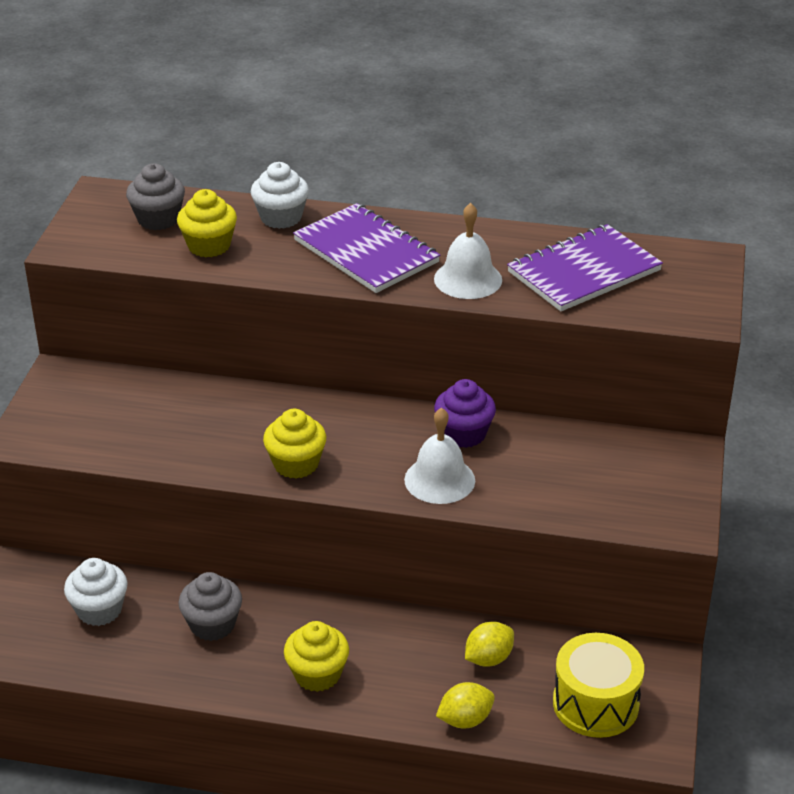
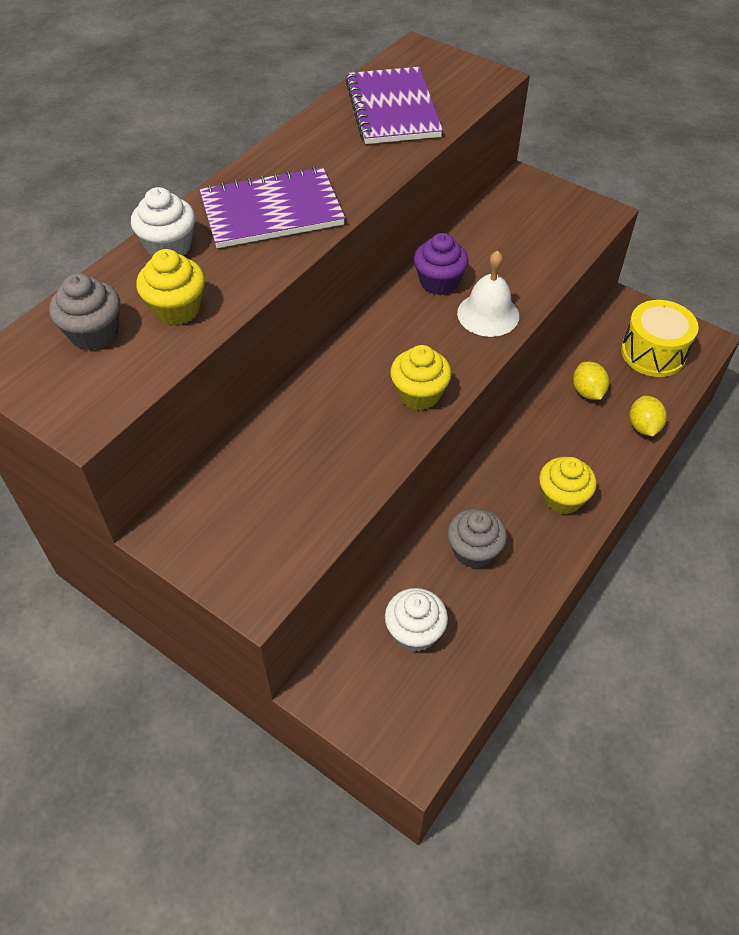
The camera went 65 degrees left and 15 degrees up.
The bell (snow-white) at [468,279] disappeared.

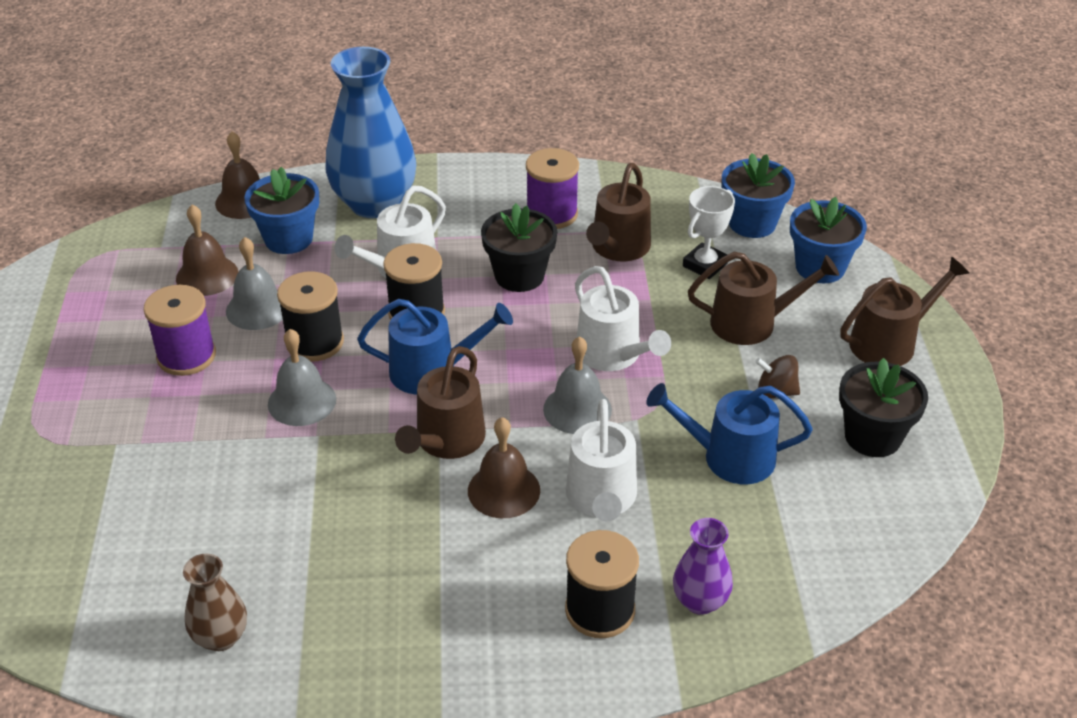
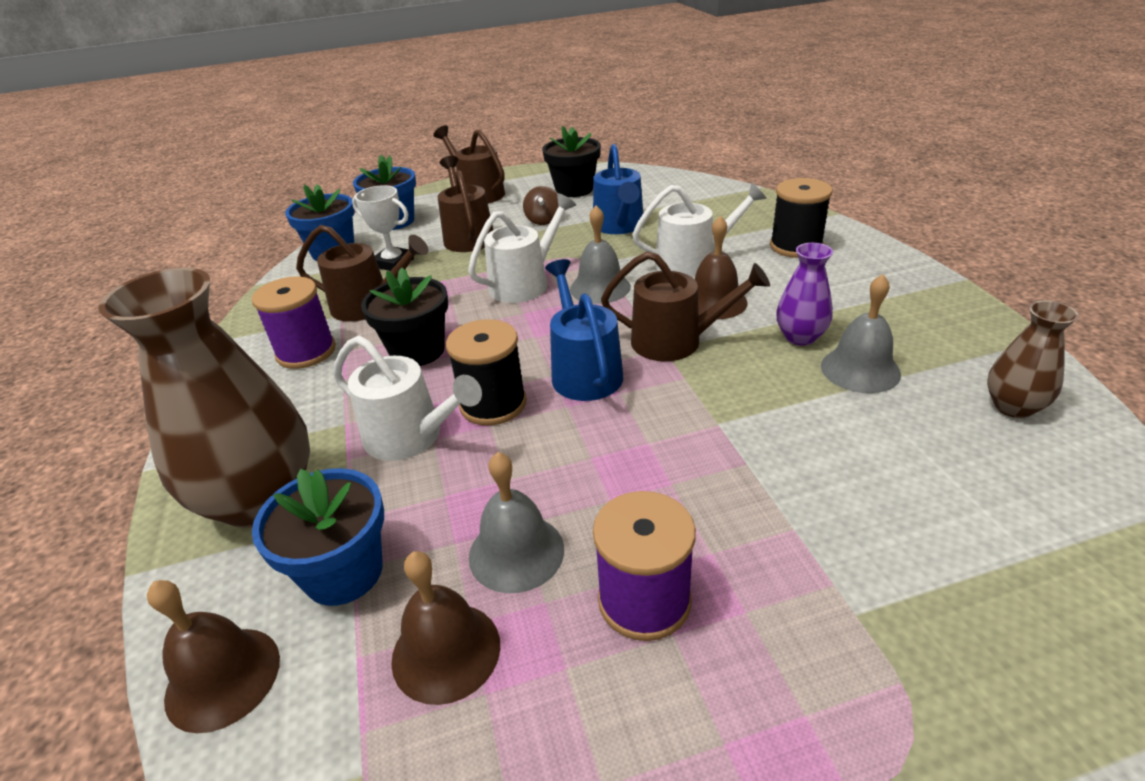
The camera went 100 degrees left and 5 degrees down.
The reel of thread (black) at [315,342] disappeared.
The bell (gray) moved from [302,401] to [860,369].
The vase (violet) moved from [700,601] to [800,337].
The vase (royal blue) at [374,203] became the vase (dark brown) at [260,500].

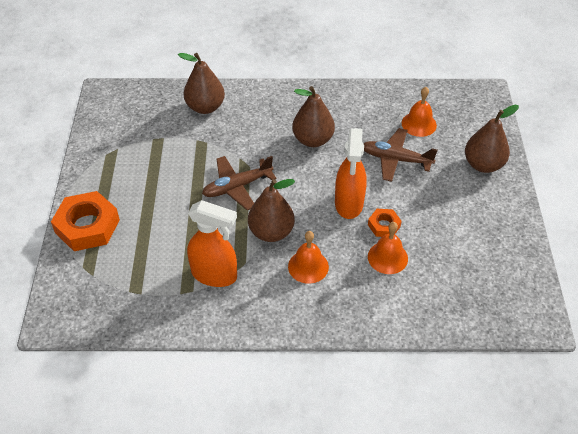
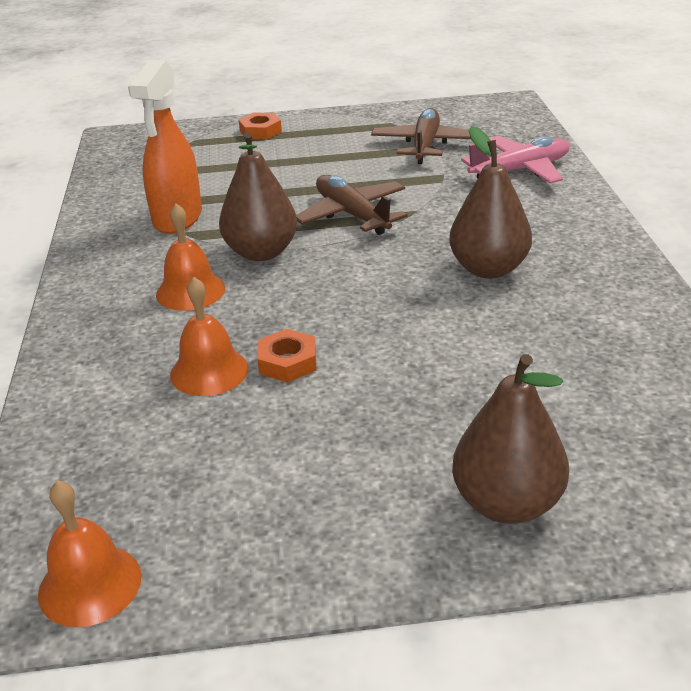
The camera went 85 degrees right and 15 degrees down.
The spray bottle (bright orange) at [349,204] disappeared.
The aeroplane (dark brown) moved from [395,159] to [425,145].
The bell (bright orange) moved from [419,124] to [90,584].
The toy pear (dark brown) at [205,107] was replaced by the aeroplane (pink) at [520,170].
The nut (bright orange) at [87,226] changed to 0.51 times the size.

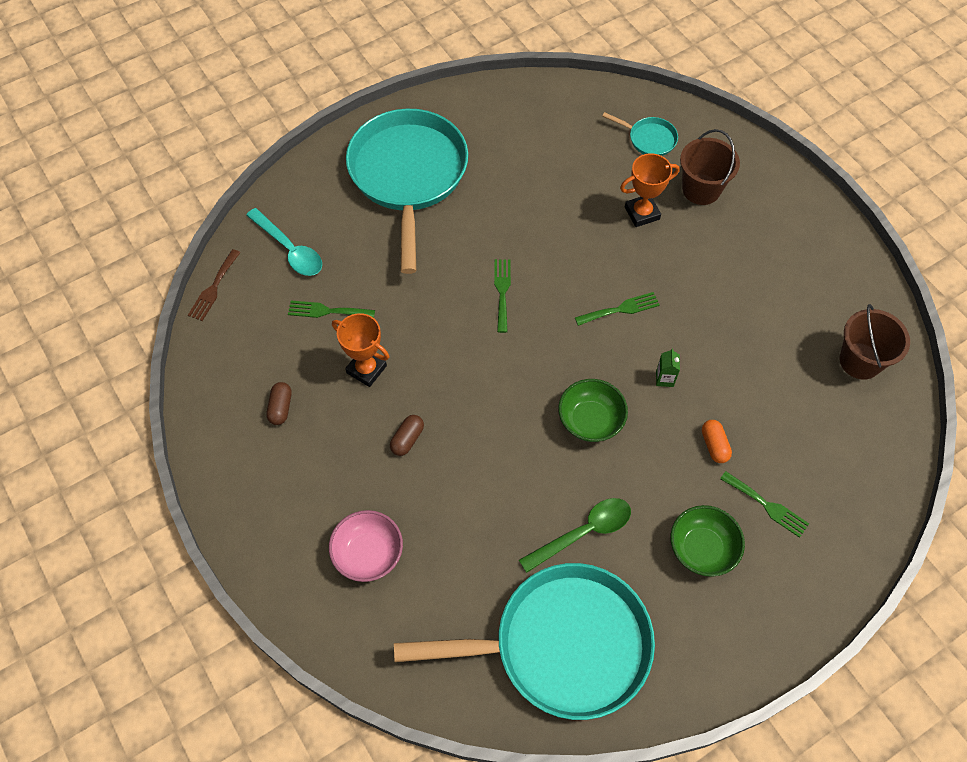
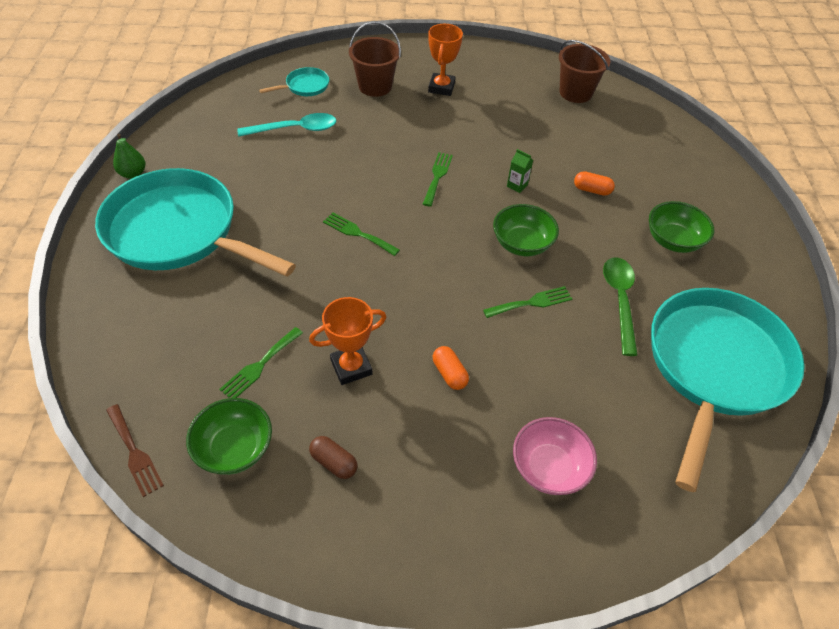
The camera went 60 degrees left and 10 degrees down.
The toy pear (emerald) at [133,174] appeared.
The deep dish (emerald) at [234,448] appeared.
The teaspoon (teal) moved from [289,249] to [295,129].
The trophy (bright orange) moved from [642,213] to [441,87].
The table fork (emerald) moved from [767,506] to [531,302].
The pill (dark brown) at [407,439] became the pill (bright orange) at [449,373].

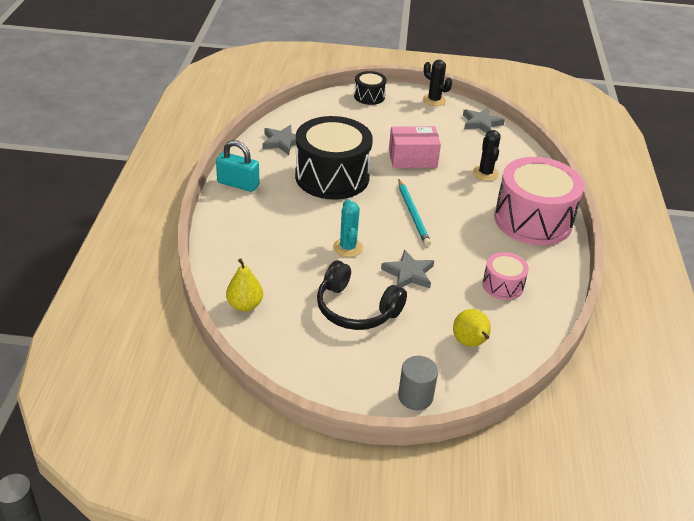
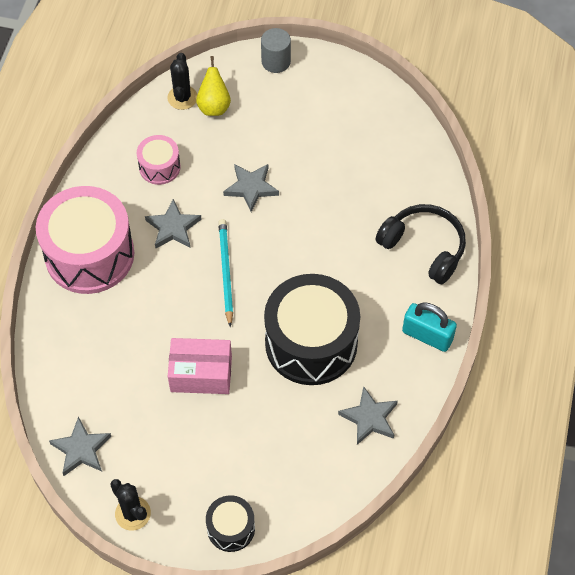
The camera went 170 degrees left and 20 degrees up.
The toy pear (yellow) at [245,305] disappeared.
The saguaro cactus (teal) at [348,247] disappeared.
The star shape (gray) at [173,228] appeared.
The headphones (black) moved from [356,309] to [424,247].
The saguaro cactus (black) moved from [485,173] to [182,98].

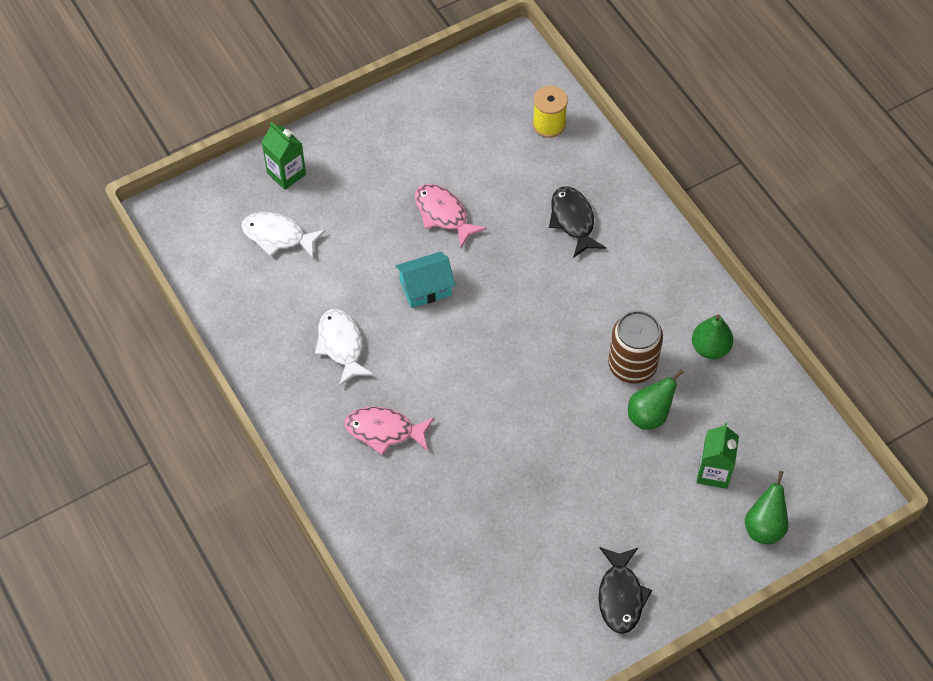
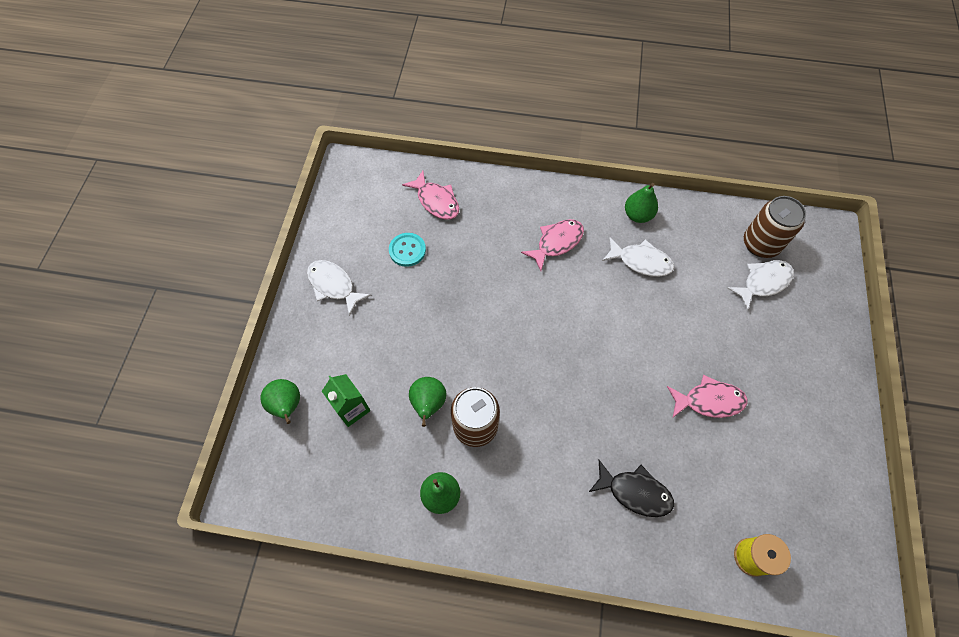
The camera went 130 degrees right and 5 degrees up.
The juice carton (emerald) at [286,174] disappeared.
The cottage (teal) at [425,288] disappeared.
The button (teal) at [407,250] appeared.
The toy fish (pink) at [436,201] appeared.
The toy pear (emerald) at [637,215] appeared.
The can (dark brown) at [760,244] appeared.
The toy fish (black) at [620,596] became the toy fish (snow-white) at [333,285].

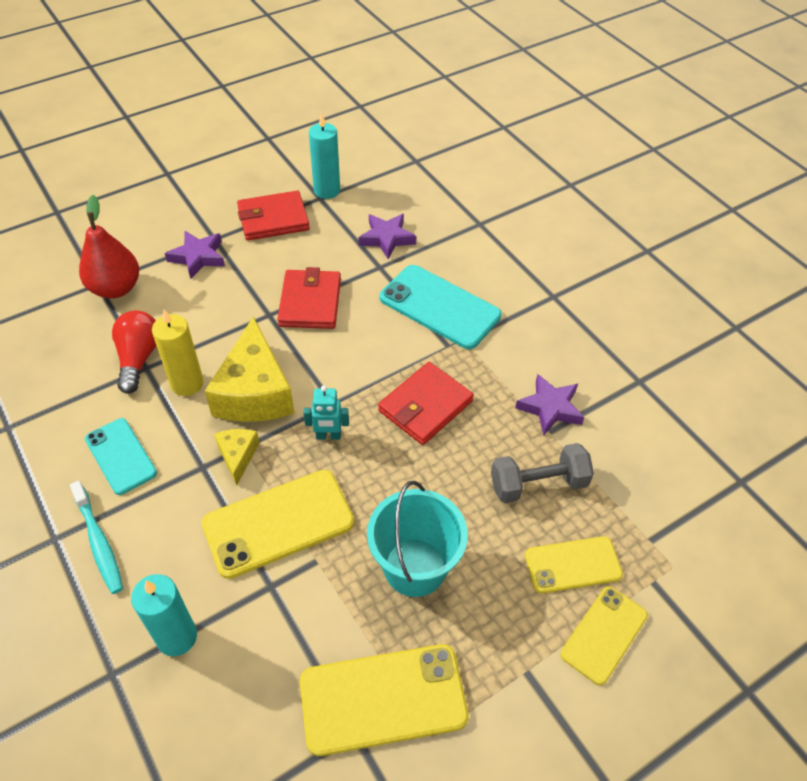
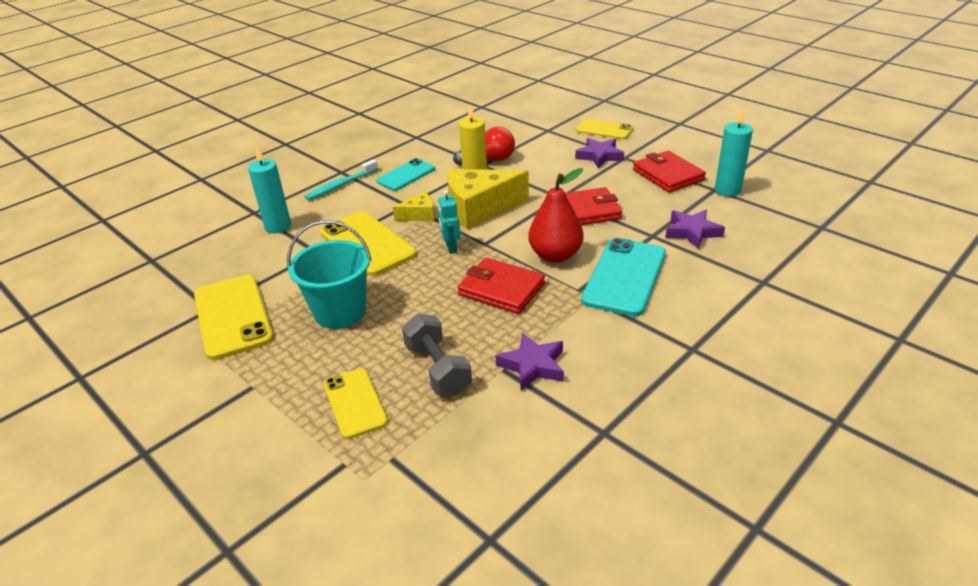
The camera went 80 degrees right and 15 degrees down.
The toy pear (crimson) moved from [116,288] to [555,255].
The phone (yellow) moved from [604,634] to [604,130].

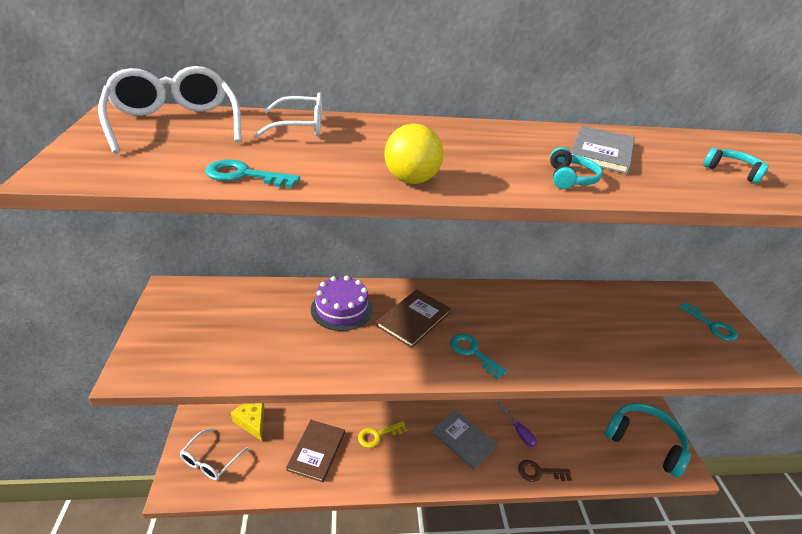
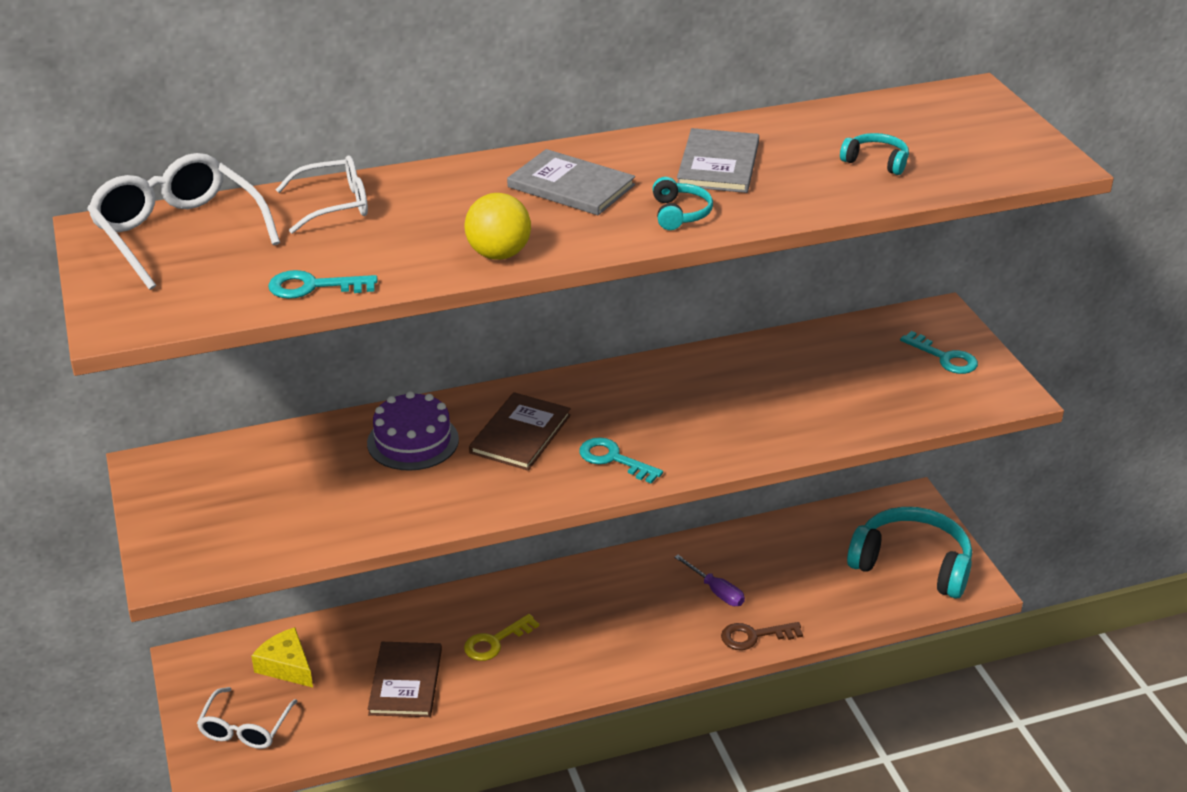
The camera went 10 degrees left and 0 degrees up.
The hardcover (gray) moved from [463,440] to [571,186].

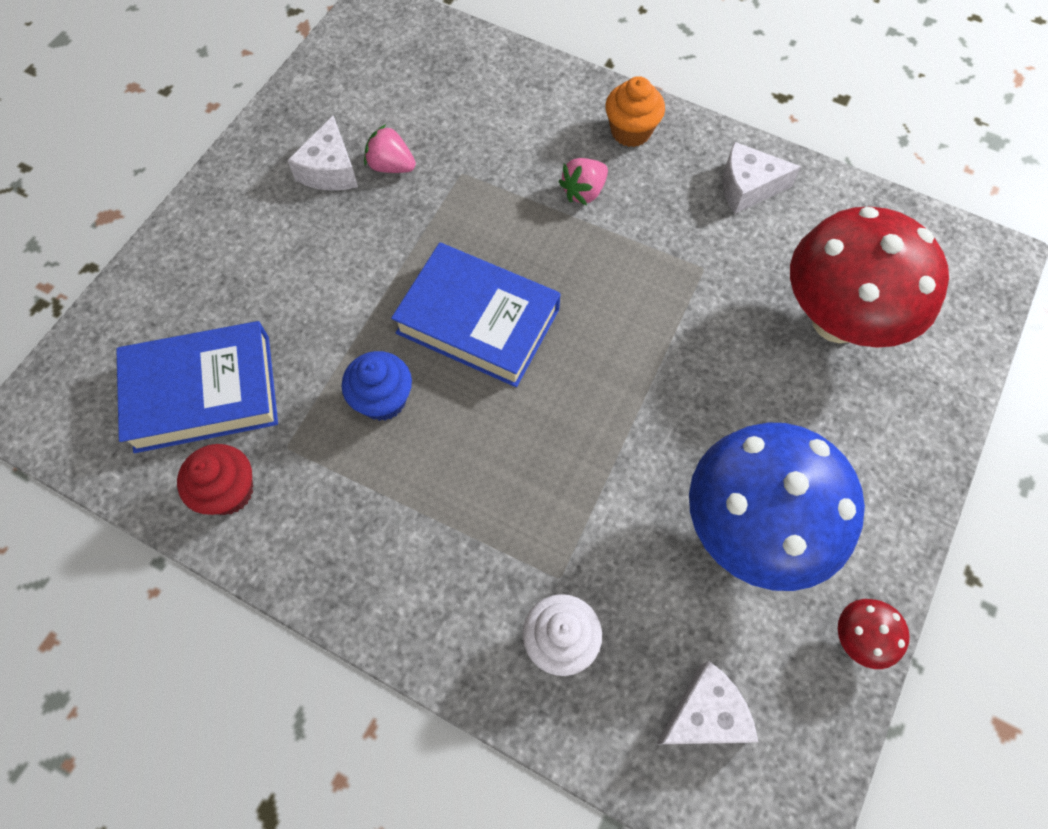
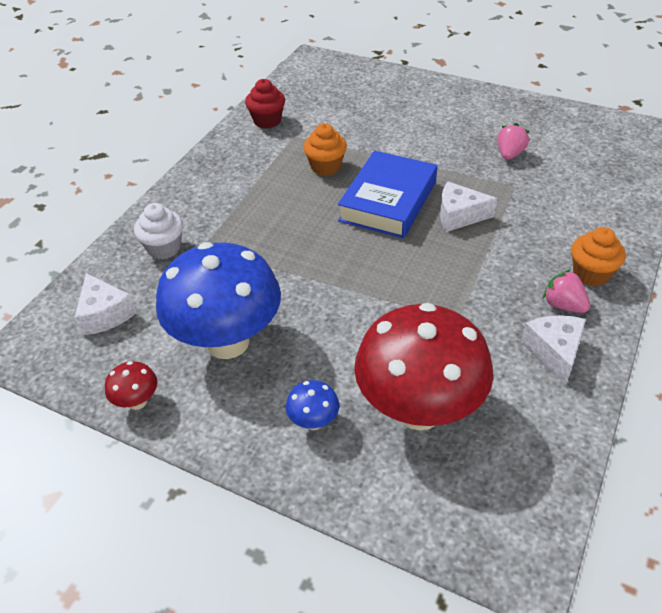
The camera went 90 degrees right and 20 degrees down.
The hardcover (royal blue) at [203,392] disappeared.
The mushroom (royal blue) at [313,422] appeared.
The piece of cheese (snow-white) moved from [330,170] to [459,215].
The berry (pink) moved from [584,192] to [563,305].
The fairy cake (royal blue) at [383,400] became the fairy cake (bright orange) at [326,167].

